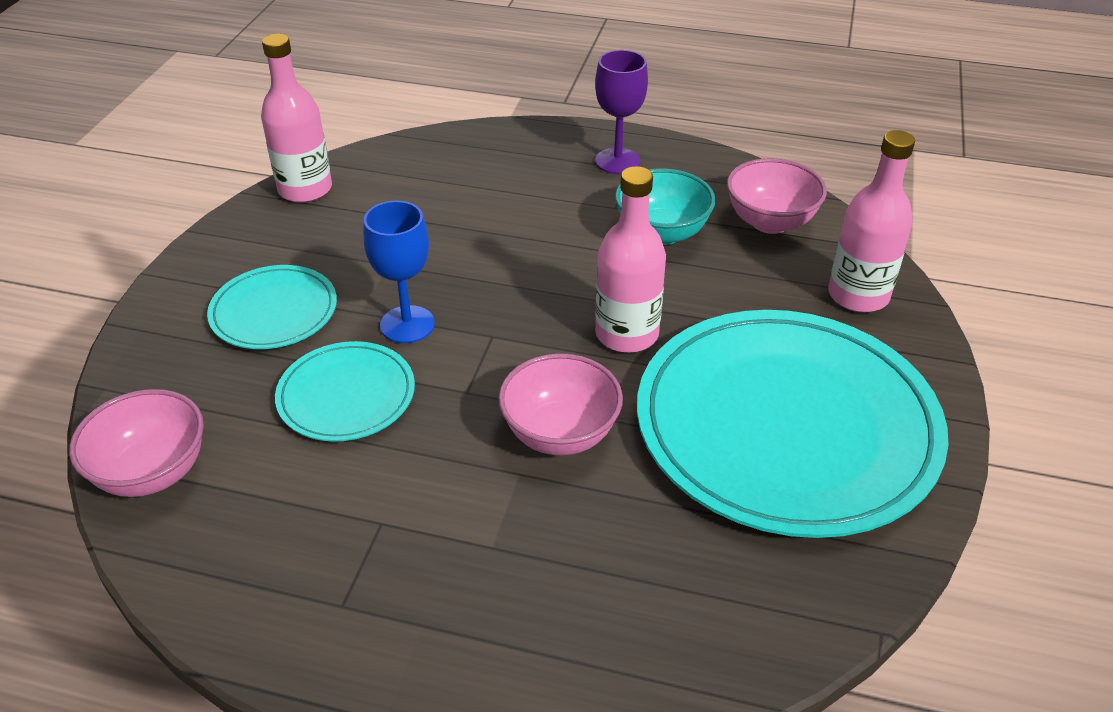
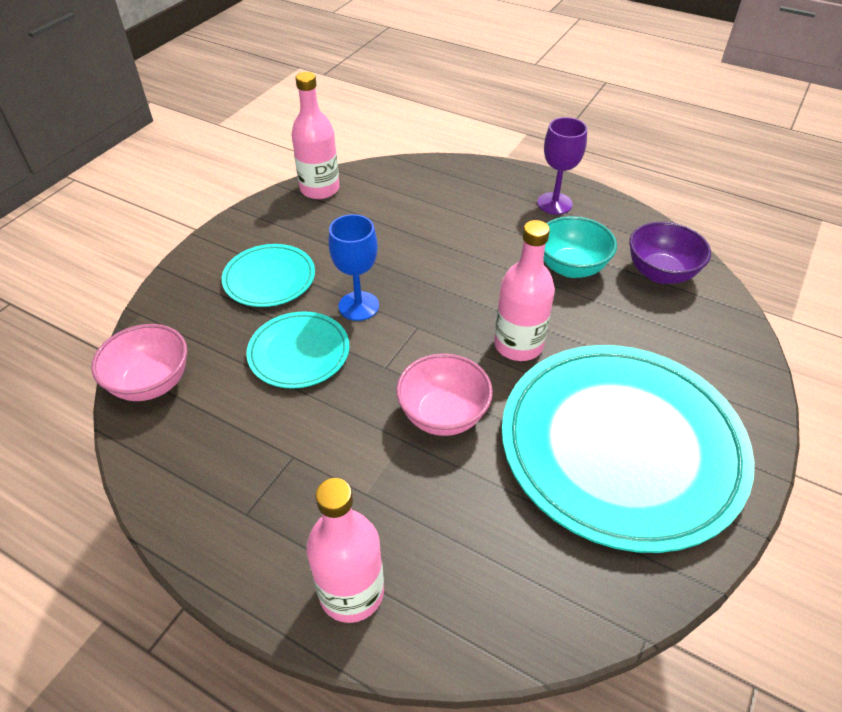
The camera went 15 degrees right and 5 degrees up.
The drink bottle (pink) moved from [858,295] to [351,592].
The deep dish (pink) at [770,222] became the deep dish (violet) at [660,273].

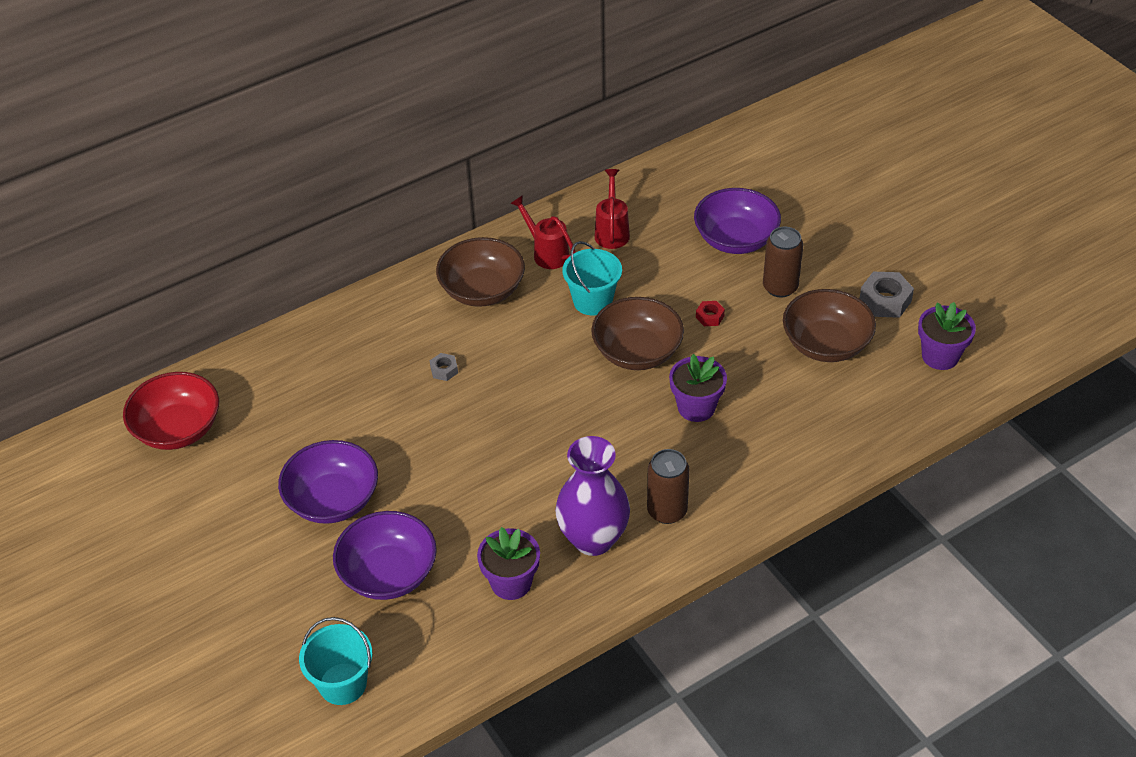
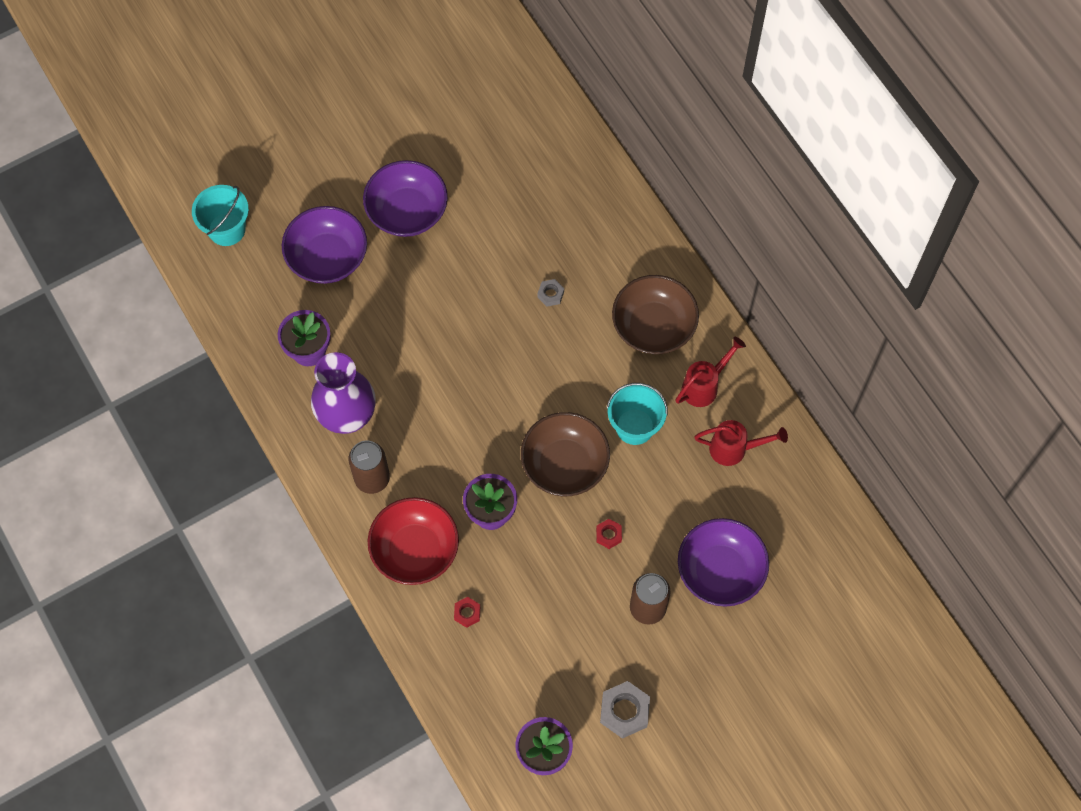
The camera went 90 degrees right and 20 degrees up.
The deep dish (dark brown) at [826,344] disappeared.
The nut (crimson) at [467,613] appeared.
The deep dish (crimson) moved from [178,429] to [415,550].

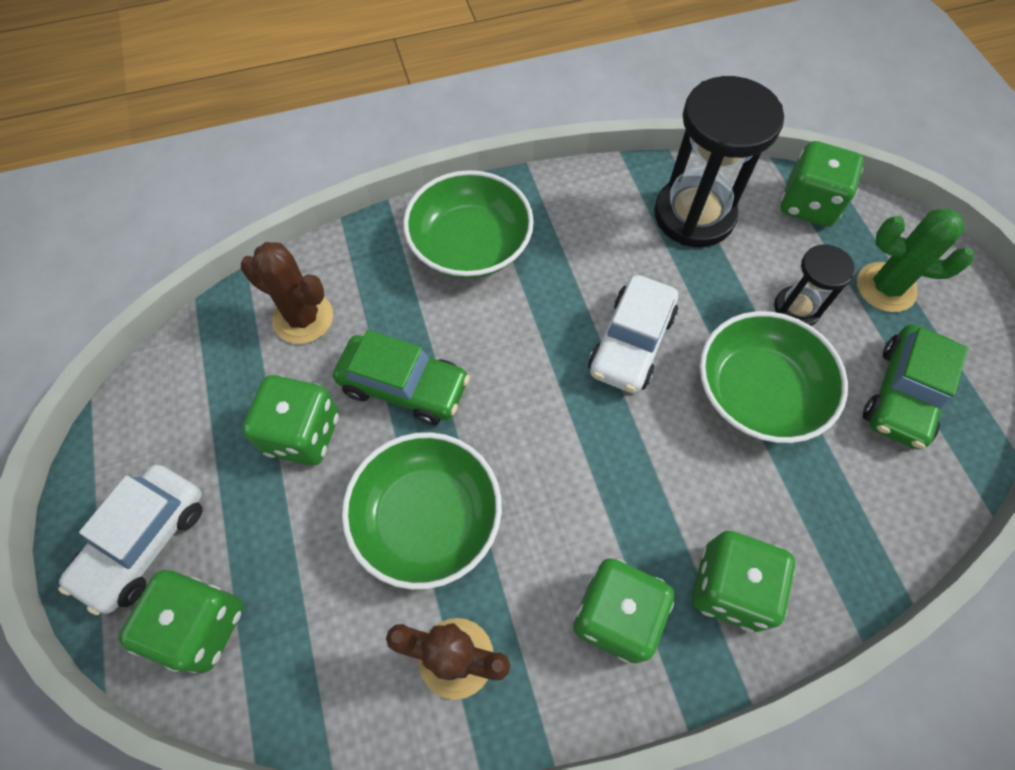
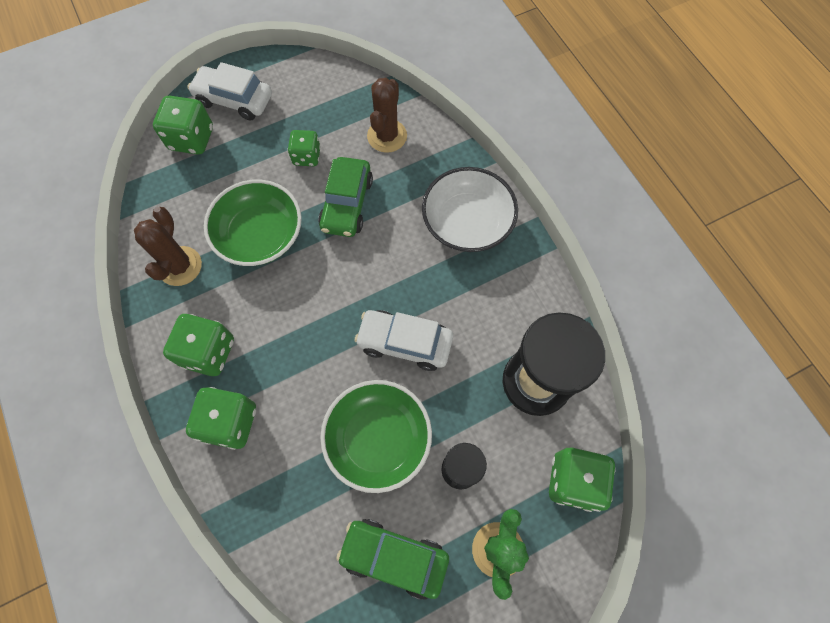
The camera went 80 degrees right and 5 degrees up.
The deep dish (emerald) at [470,245] became the deep dish (snow-white) at [467,222].
The game die (emerald) at [302,433] changed to 0.65 times the size.

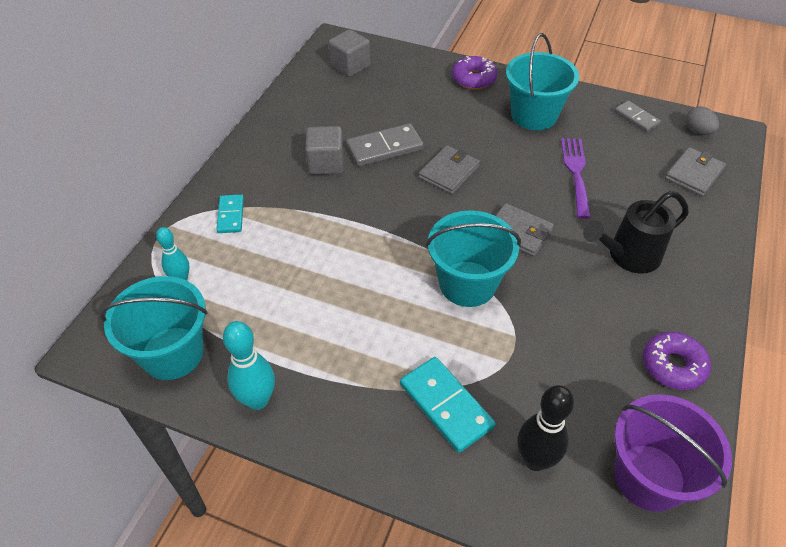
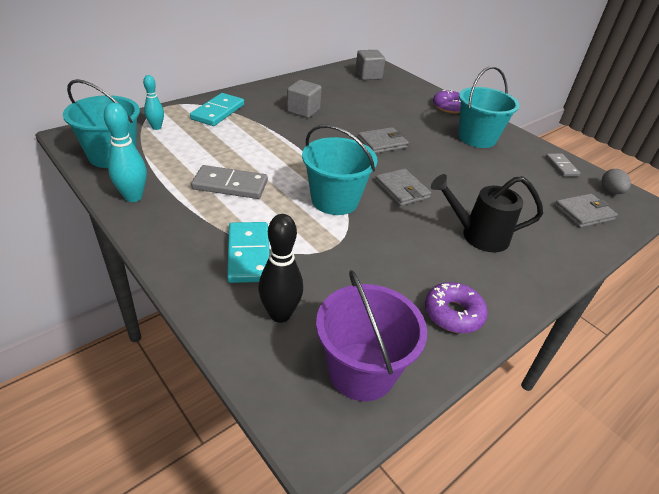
The camera went 25 degrees right and 10 degrees down.
The table fork (violet) at [576,173] disappeared.
The domino (gray) moved from [384,148] to [230,185].
The domino (teal) at [231,215] changed to 1.61 times the size.

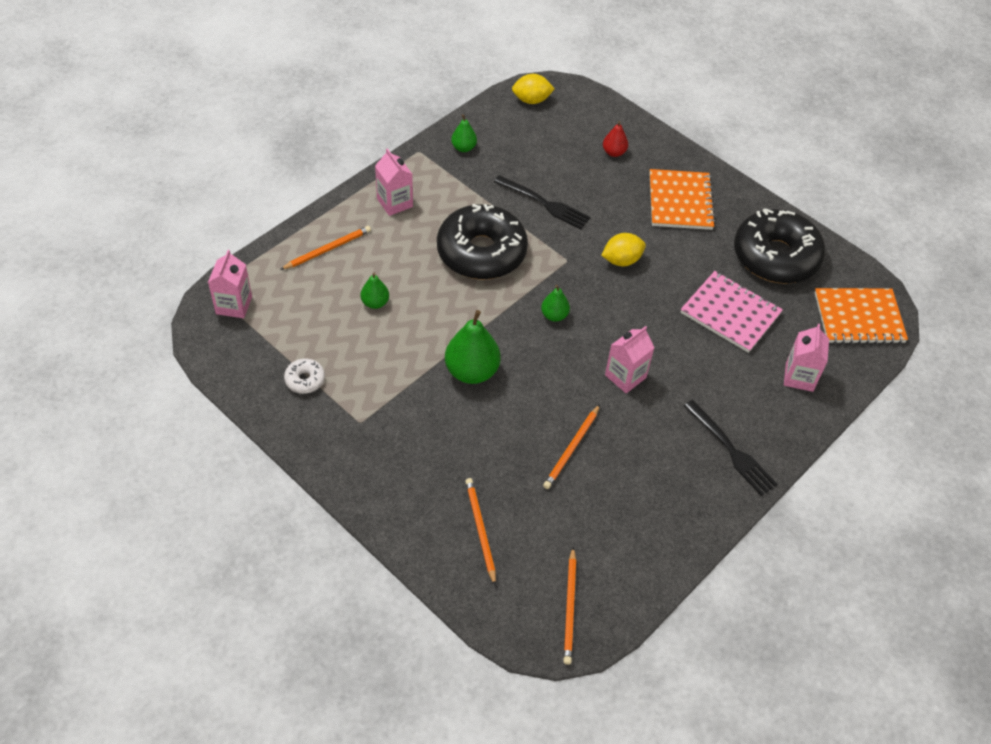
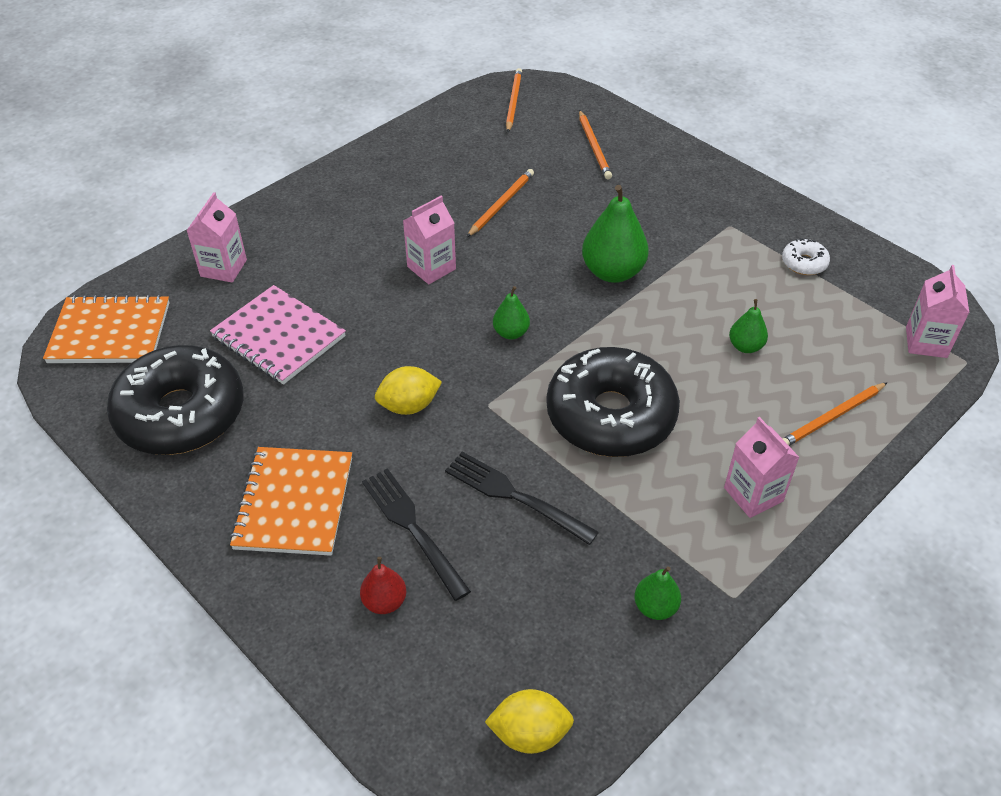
The camera went 175 degrees left and 5 degrees down.
The table fork (black) moved from [731,450] to [413,528].

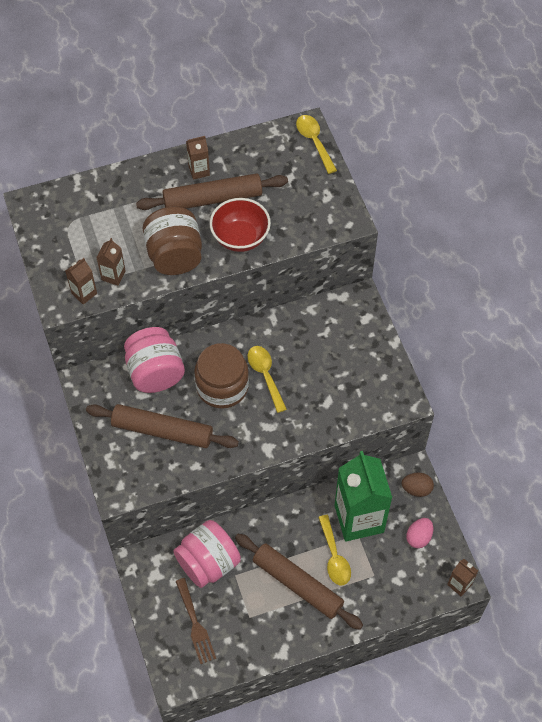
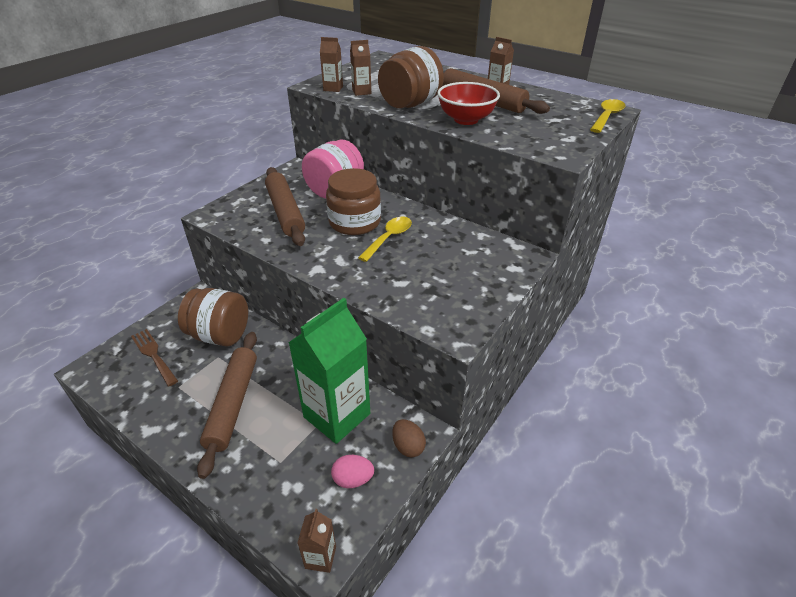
The camera went 55 degrees right and 20 degrees down.
The teaspoon (yellow) at [334,557] disappeared.
The preserve jar (pink) at [208,563] became the preserve jar (dark brown) at [220,335].
The table fork (dark brown) at [195,624] turned 105 degrees clockwise.

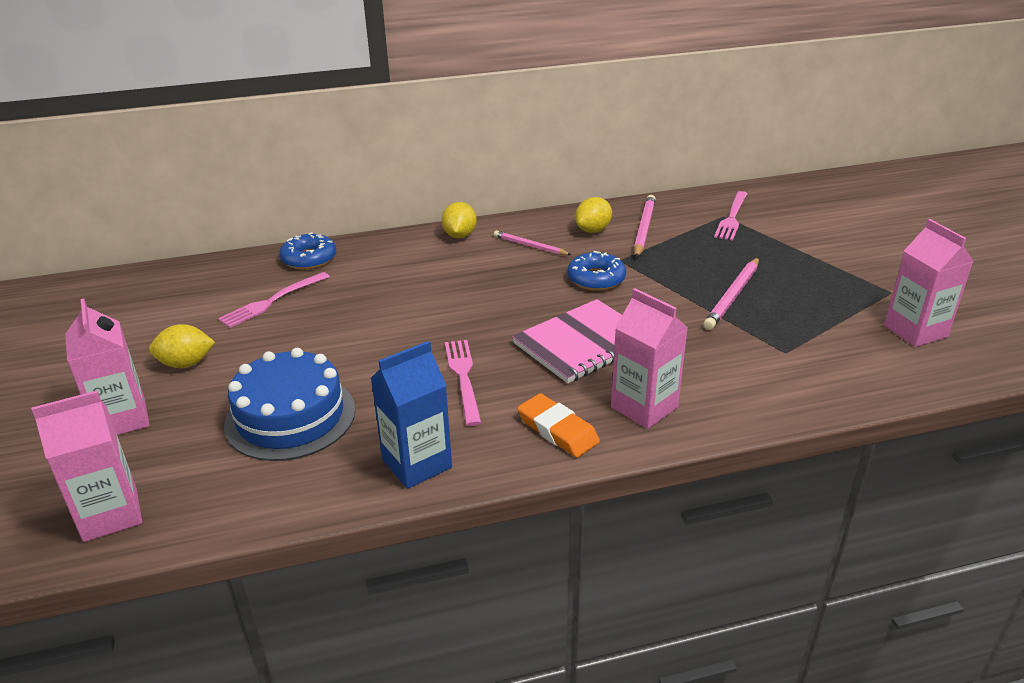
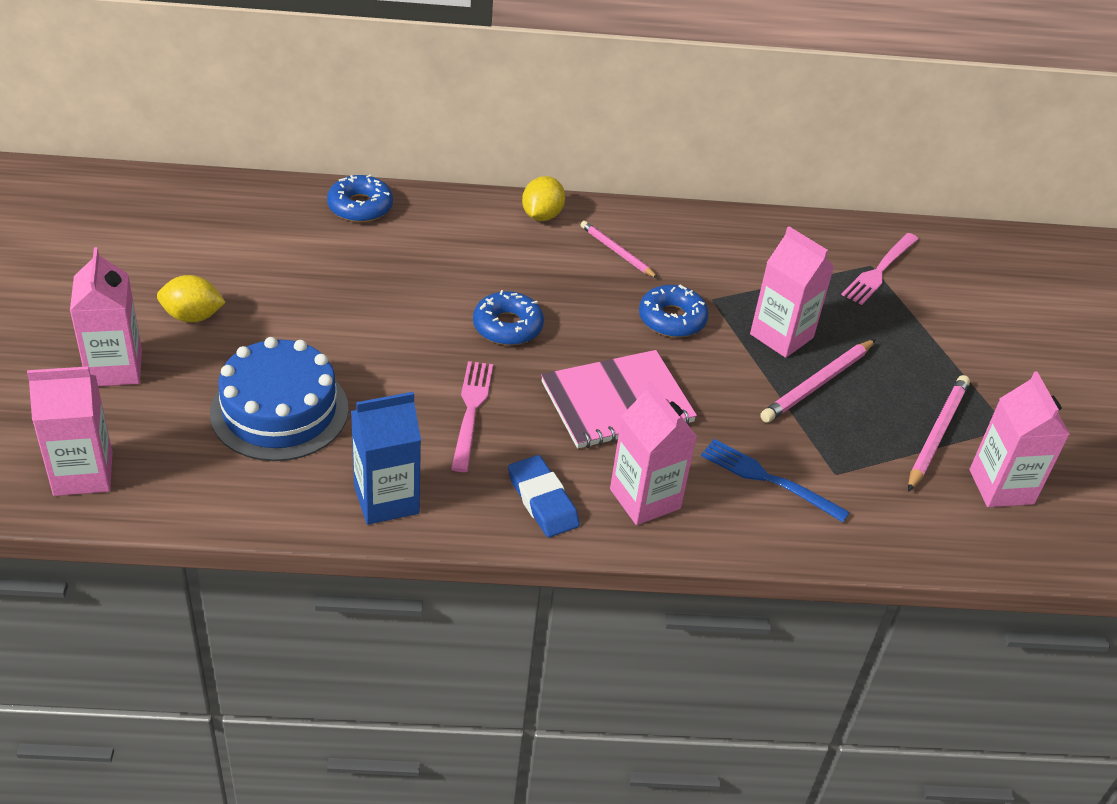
The camera went 10 degrees right and 10 degrees up.
The table fork (pink) at [271,302] disappeared.
The lemon (yellow) at [593,230] disappeared.
The glazed donut (royal blue) at [507,326] appeared.
The table fork (royal blue) at [767,479] appeared.
The juice carton (pink) at [781,336] appeared.
The wooden pencil (pink) moved from [644,229] to [936,434].
The pencil eraser (bright orange) at [557,430] became the pencil eraser (royal blue) at [542,500].

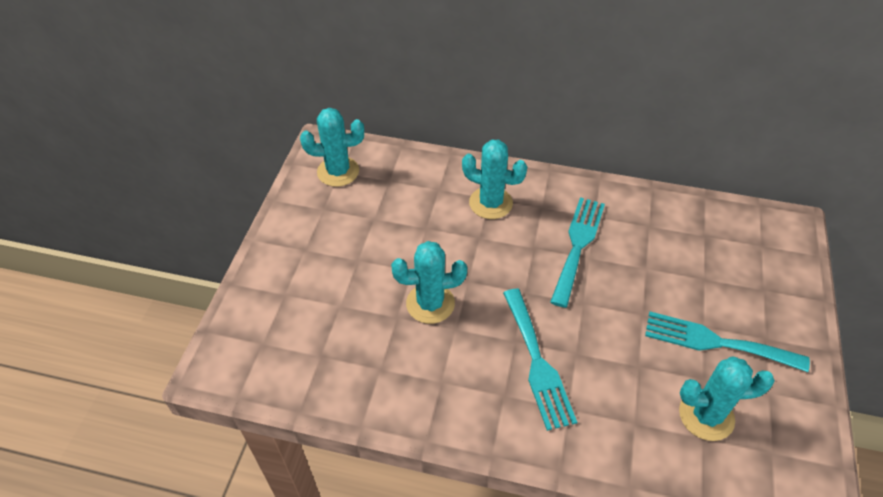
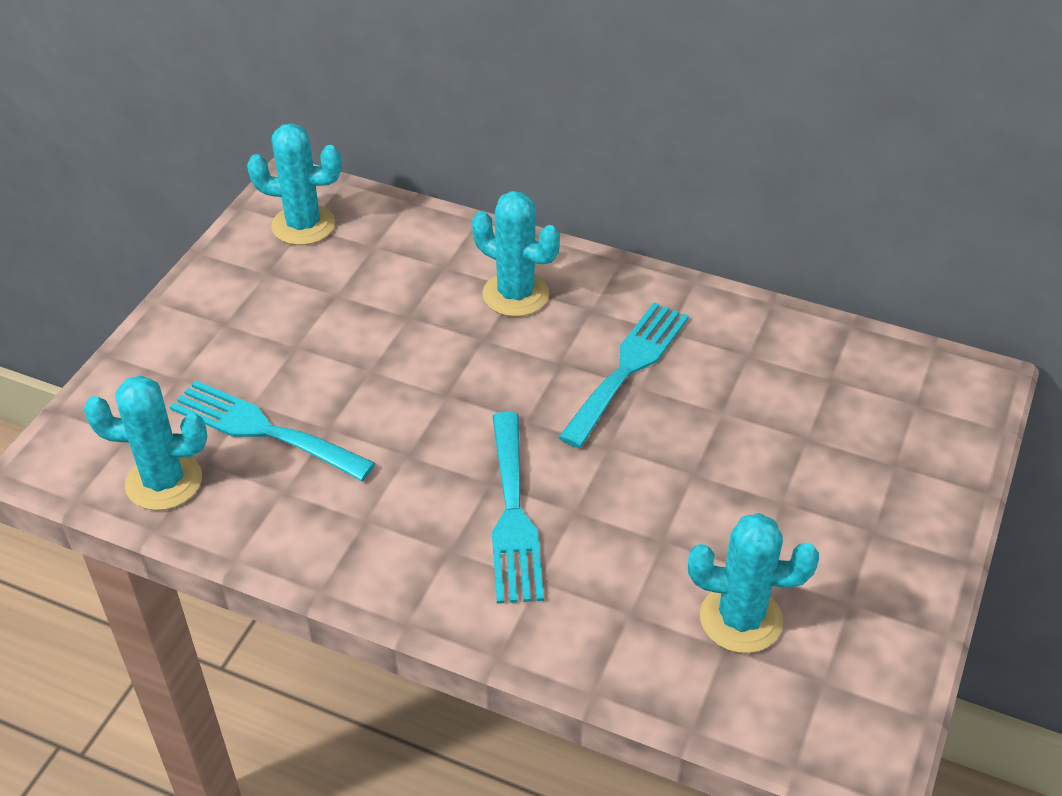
The camera went 10 degrees right and 5 degrees down.
The saguaro cactus (teal) moved from [430,303] to [164,482].
The table fork (teal) moved from [716,342] to [263,430].

